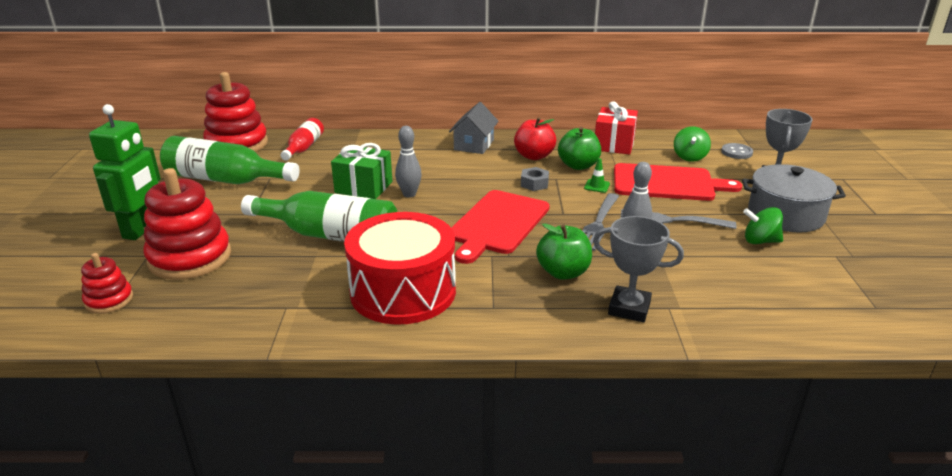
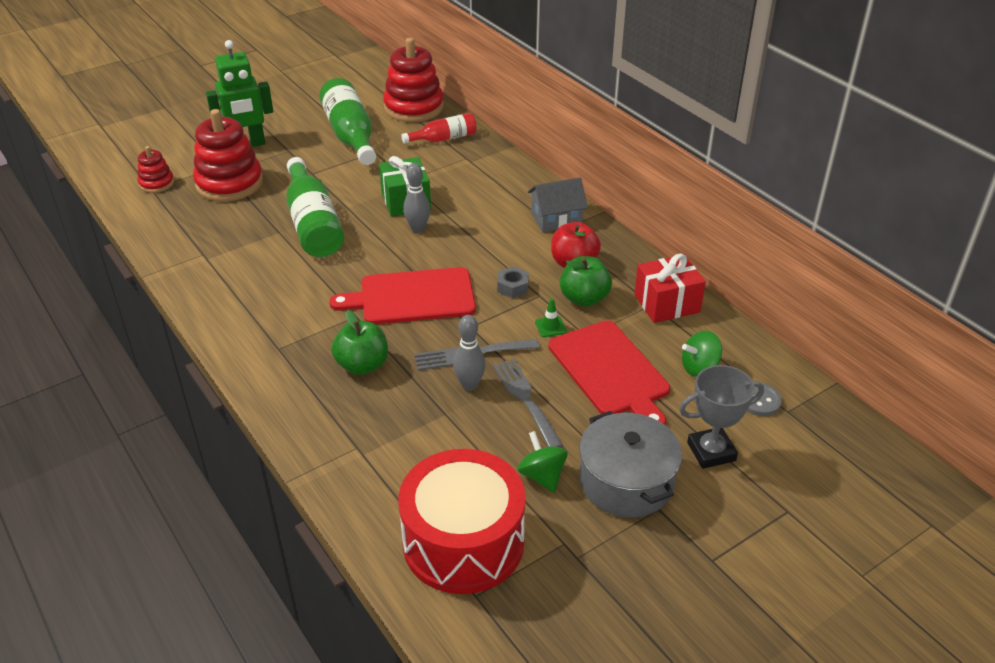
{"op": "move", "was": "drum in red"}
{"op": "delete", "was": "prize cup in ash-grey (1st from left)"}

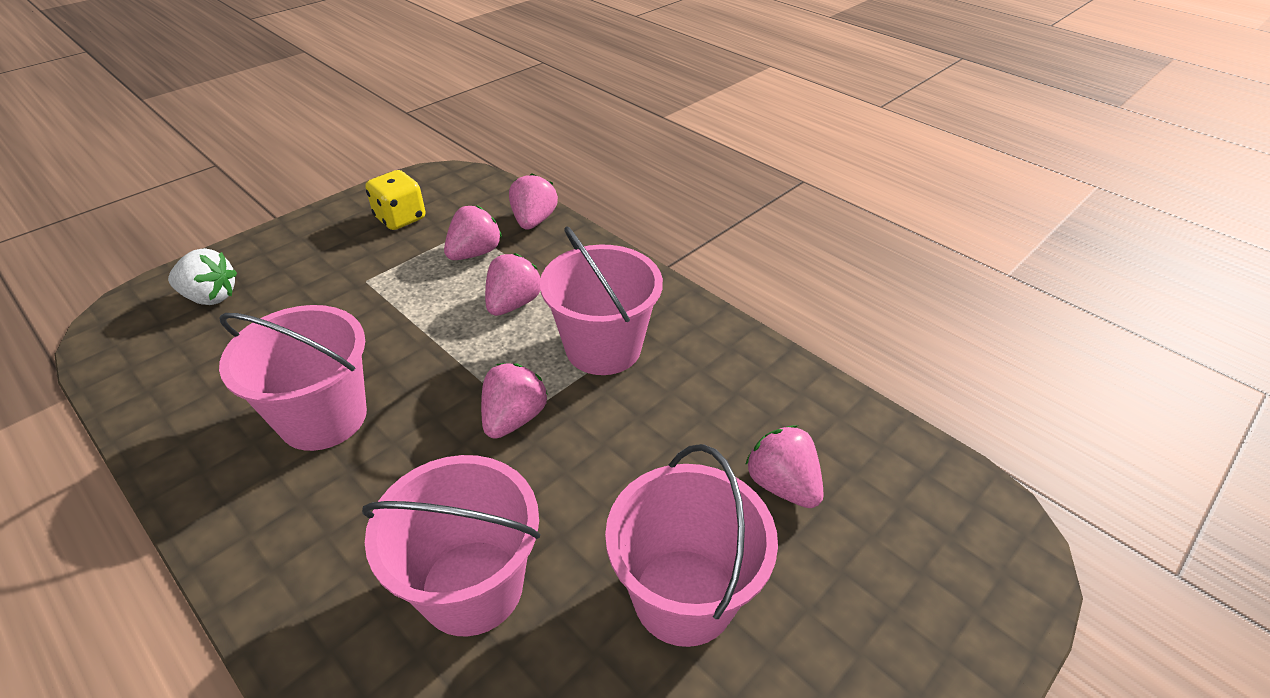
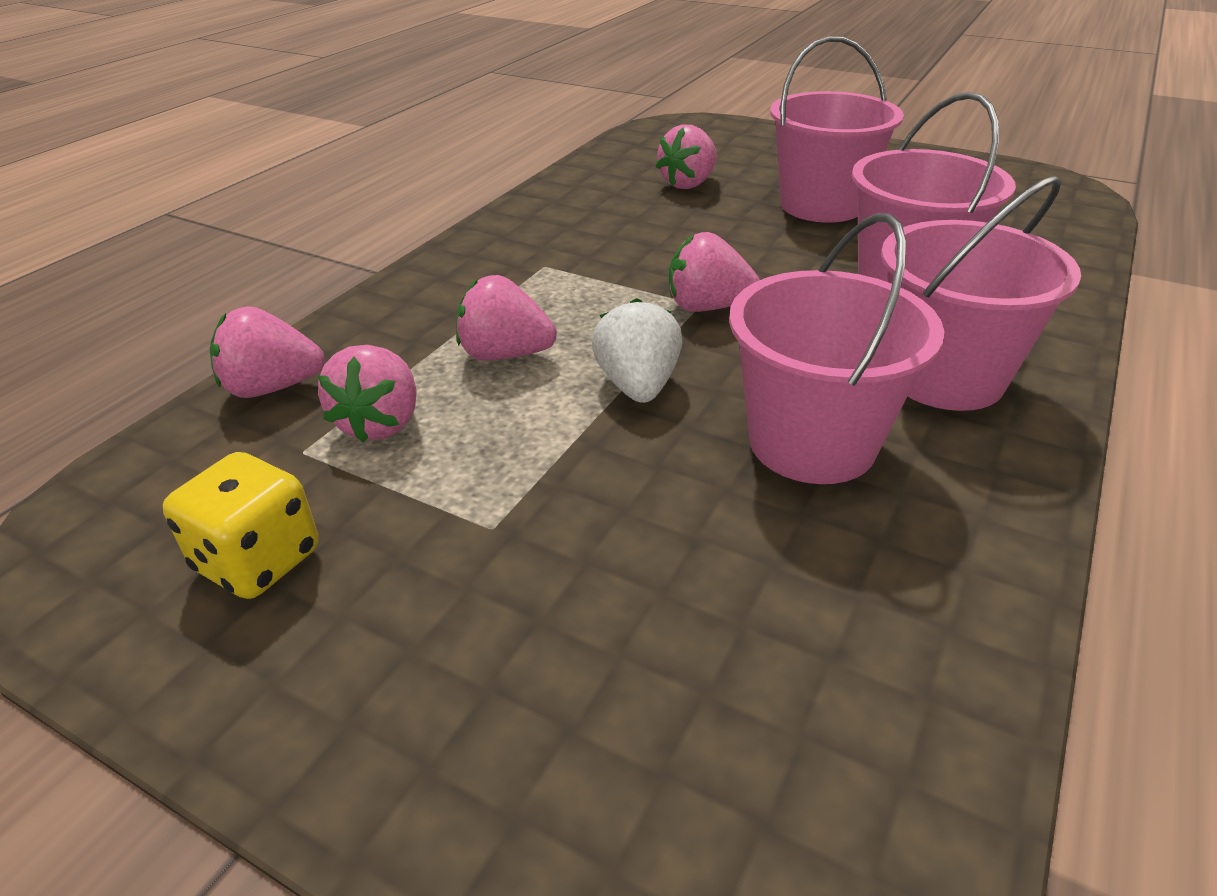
{"op": "rotate", "was": "toy strawberry in rose-pink (1st from left in the first image)", "clockwise": -105}
{"op": "move", "was": "pail in rose-pink (3rd from left in the first image)", "now": "pail in rose-pink (4th from left)"}
{"op": "move", "was": "toy strawberry in white"}

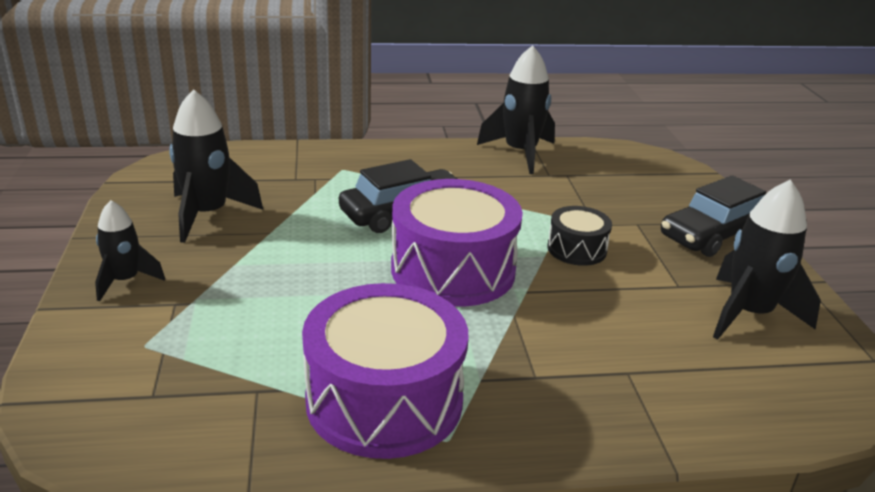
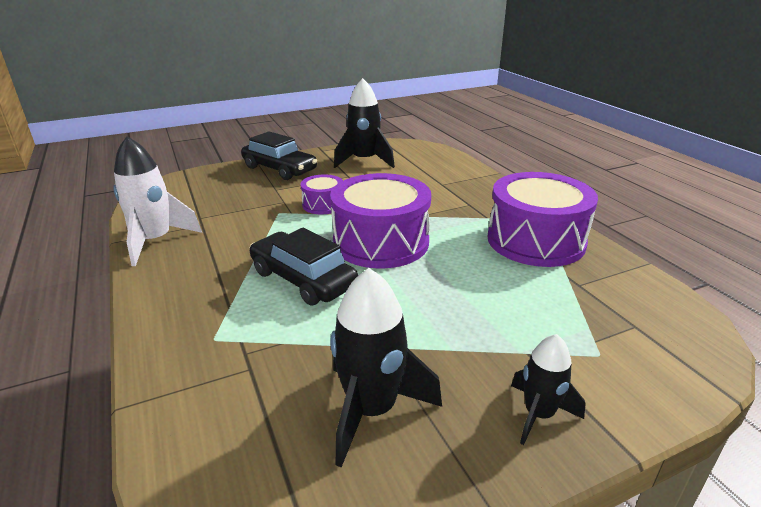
{"op": "recolor", "was": "spaceship in black (3rd from left)", "now": "spaceship in white"}
{"op": "recolor", "was": "drum in black", "now": "drum in royal purple (1st from left)"}

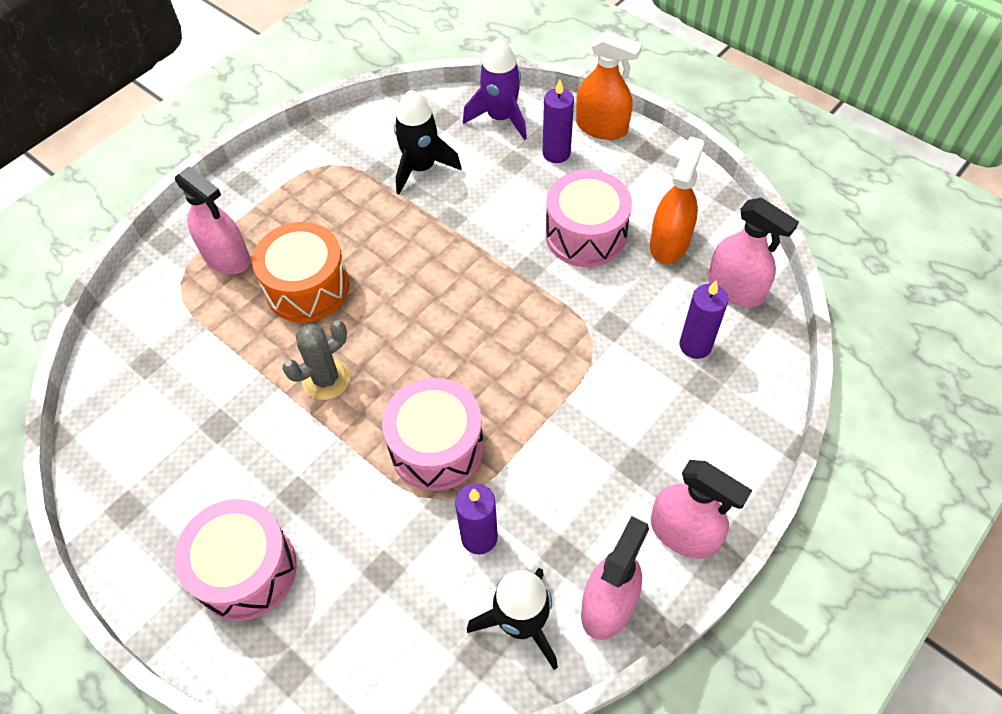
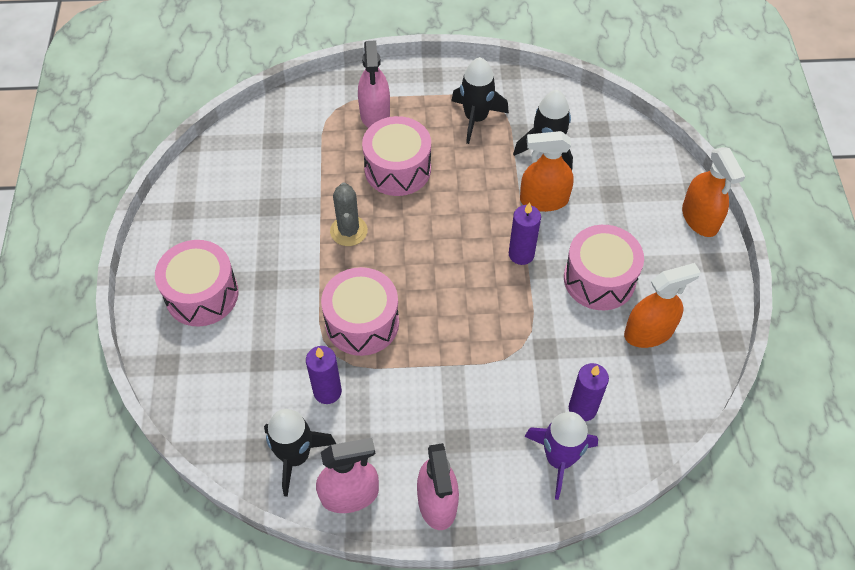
{"op": "move", "was": "spaceship in royal purple"}
{"op": "move", "was": "candle in royal purple (2nd from left)"}
{"op": "delete", "was": "spray cleaner in rose-pink (4th from left)"}
{"op": "recolor", "was": "drum in bright orange", "now": "drum in rose-pink (3rd from left)"}
{"op": "rotate", "was": "prickly plant in ash-grey", "clockwise": 75}
{"op": "insert", "now": "spaceship in black (2nd from left)"}
{"op": "insert", "now": "spray cleaner in bright orange (1st from left)"}

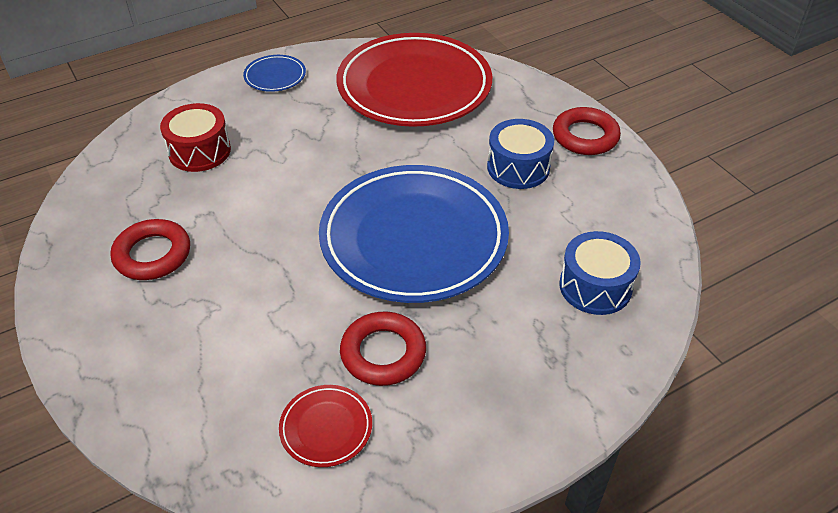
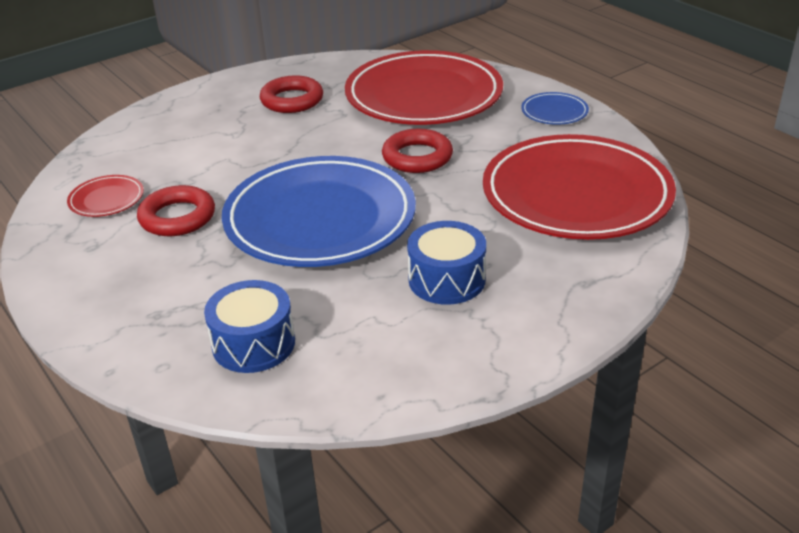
{"op": "replace", "was": "drum in red", "now": "flat dish in red (2nd from left)"}
{"op": "move", "was": "ring in red (3rd from left)"}

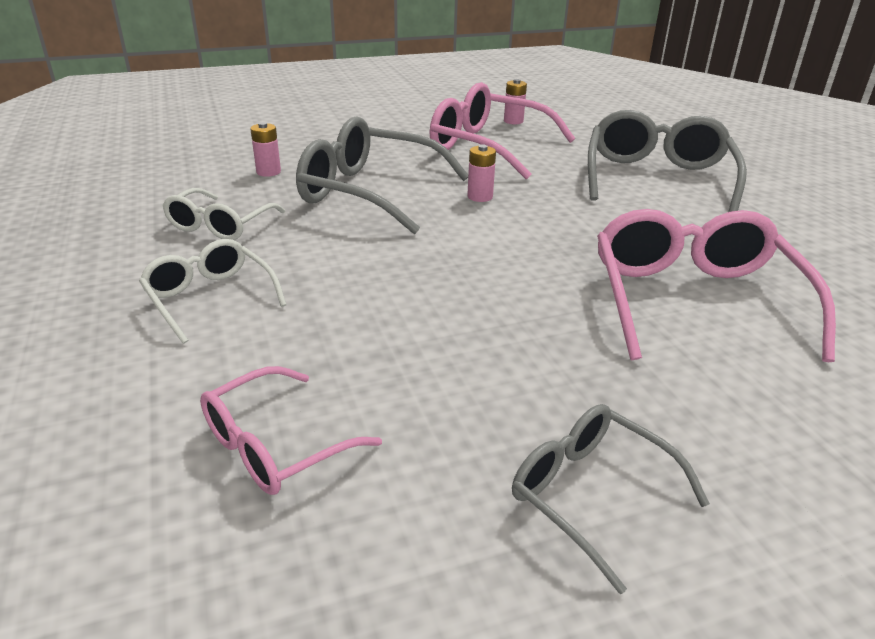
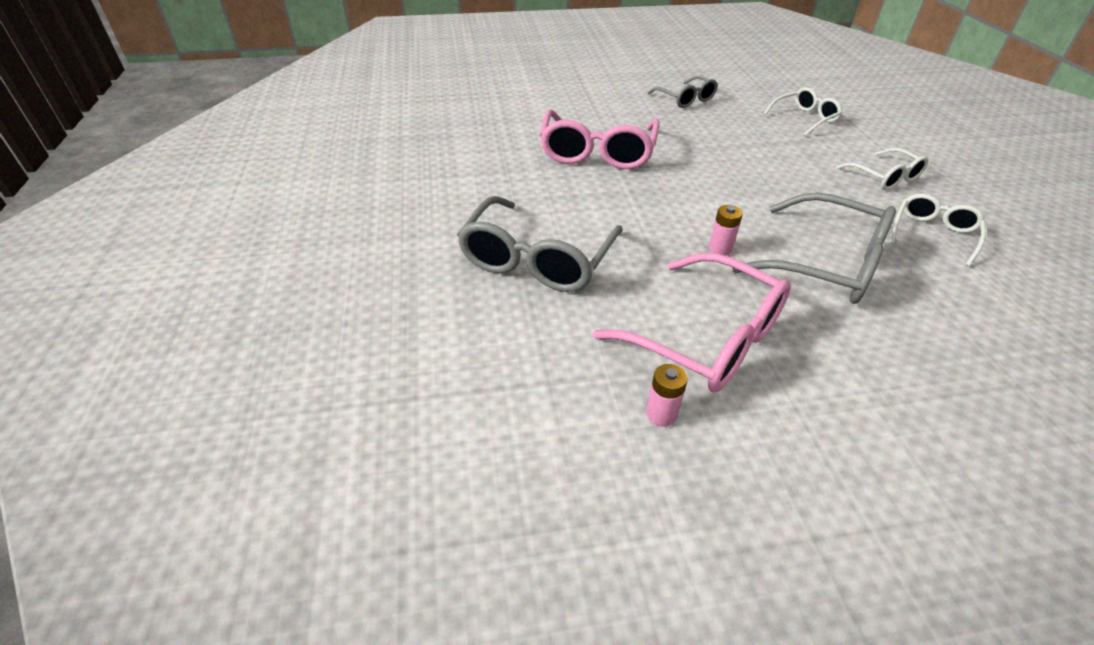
{"op": "delete", "was": "power cell in rose-pink (1st from left)"}
{"op": "recolor", "was": "glasses in rose-pink (1st from left)", "now": "glasses in white (1st from left)"}

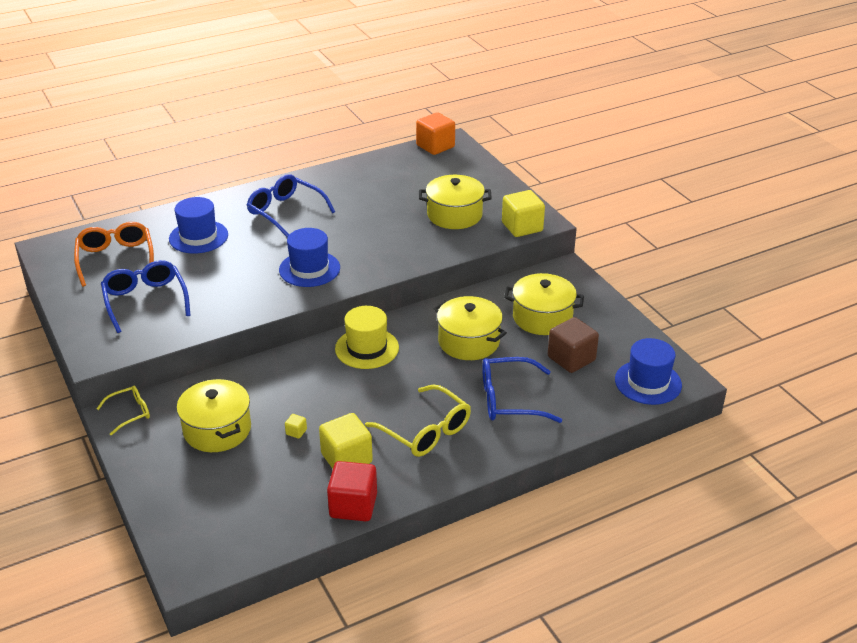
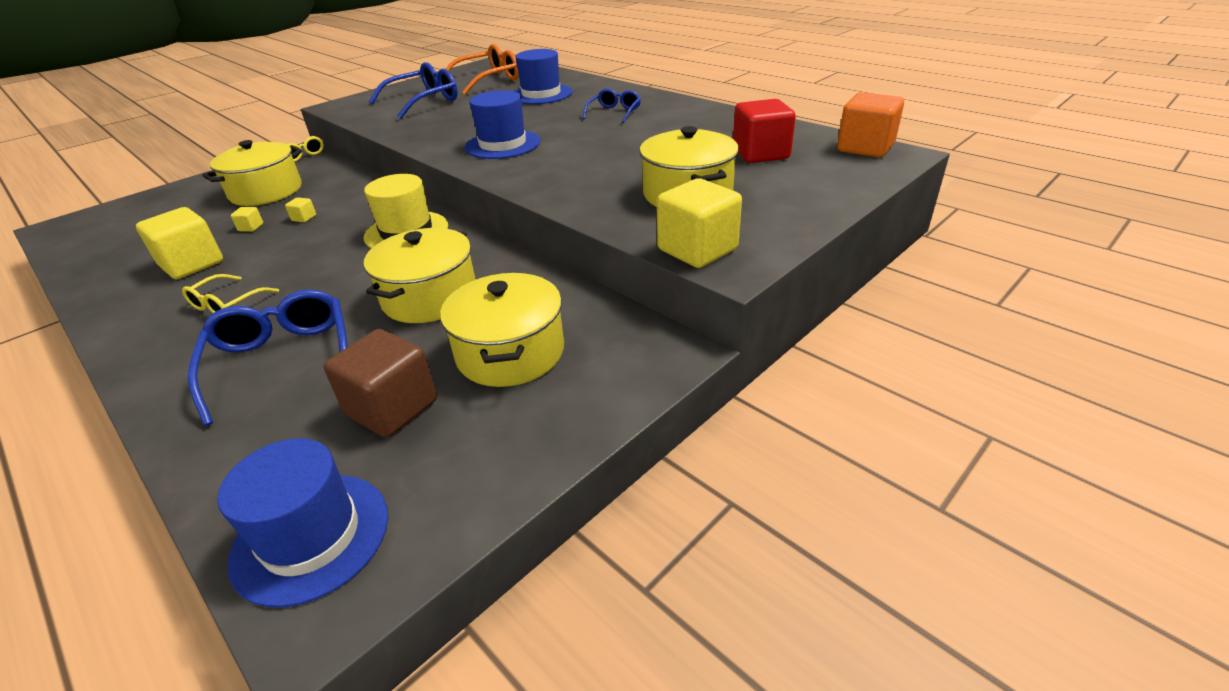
{"op": "resize", "was": "glasses in royal blue (2nd from left in the first image)", "ratio": 0.58}
{"op": "resize", "was": "glasses in yellow (2nd from left in the first image)", "ratio": 0.58}
{"op": "move", "was": "block in red"}
{"op": "insert", "now": "block in yellow (3rd from left)"}

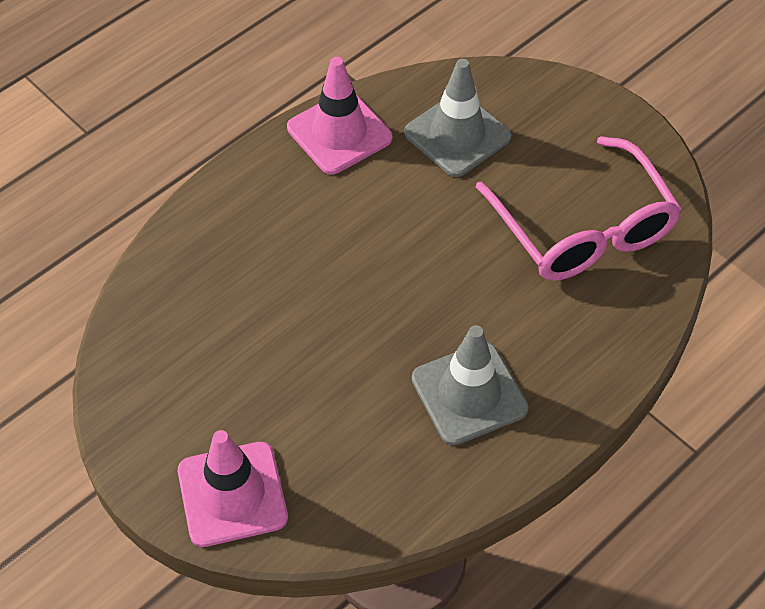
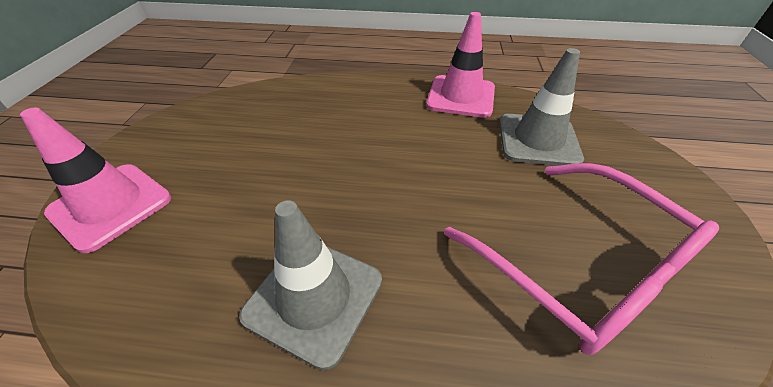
{"op": "rotate", "was": "glasses in rose-pink", "clockwise": -60}

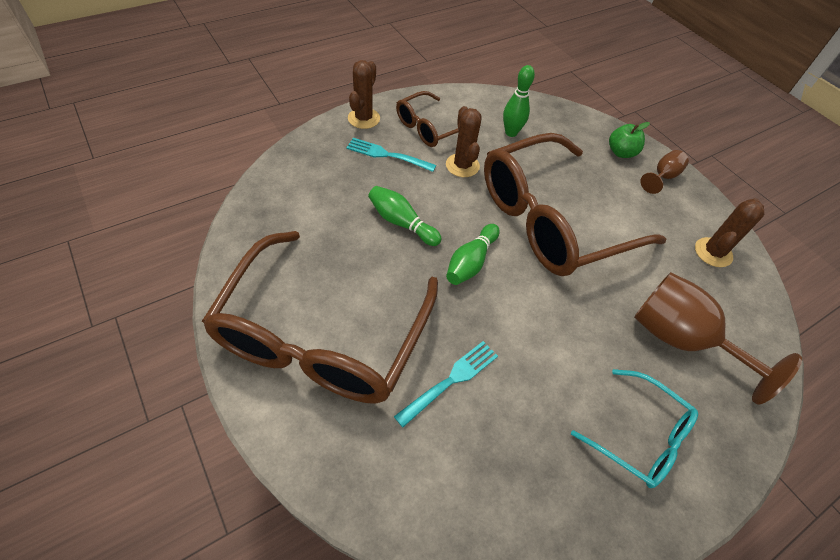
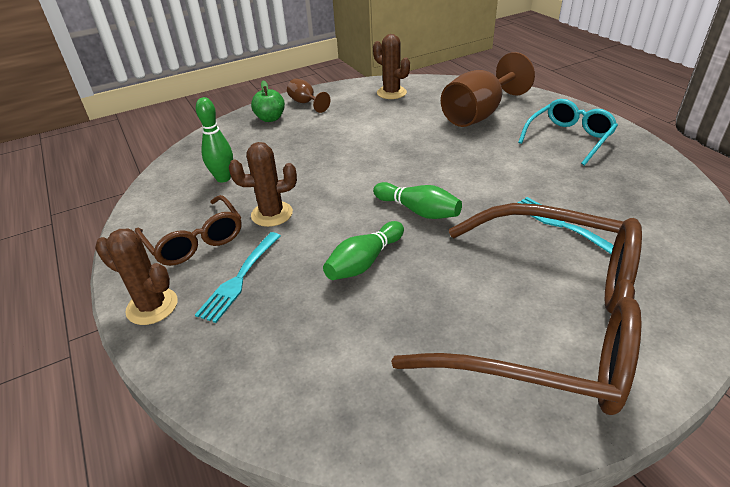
{"op": "delete", "was": "glasses in russet (3rd from left)"}

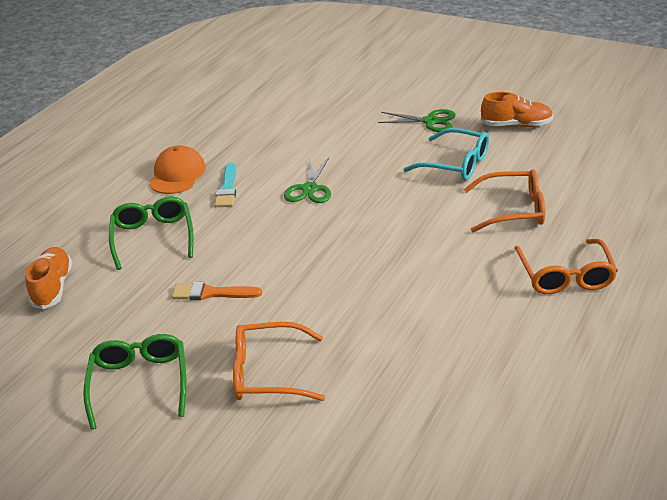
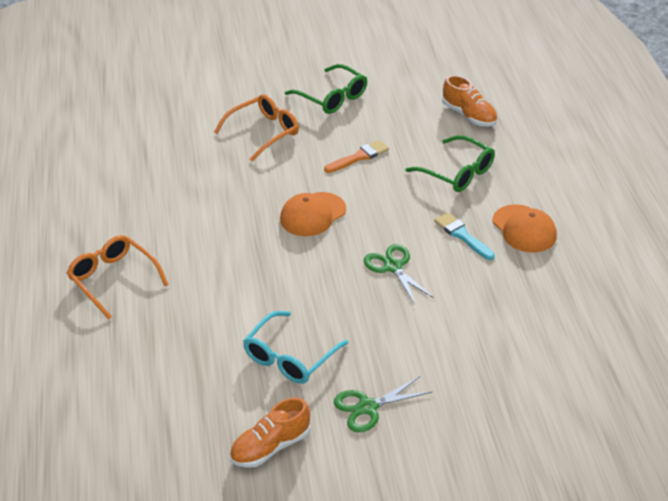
{"op": "rotate", "was": "glasses in aqua", "clockwise": -45}
{"op": "delete", "was": "glasses in bright orange (2nd from left)"}
{"op": "insert", "now": "cap in bright orange (1st from left)"}

